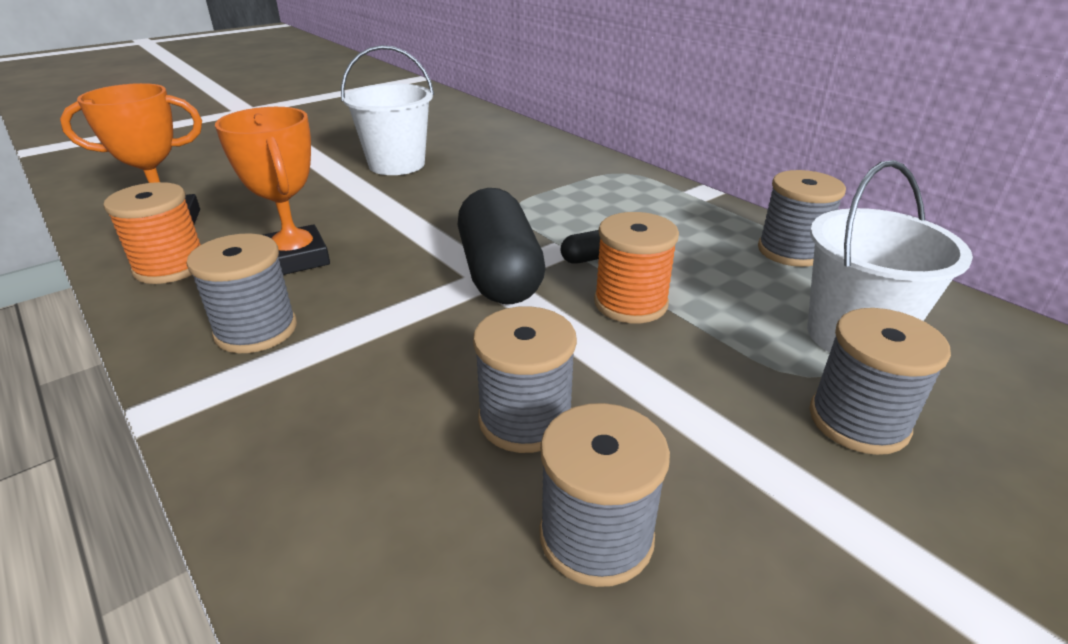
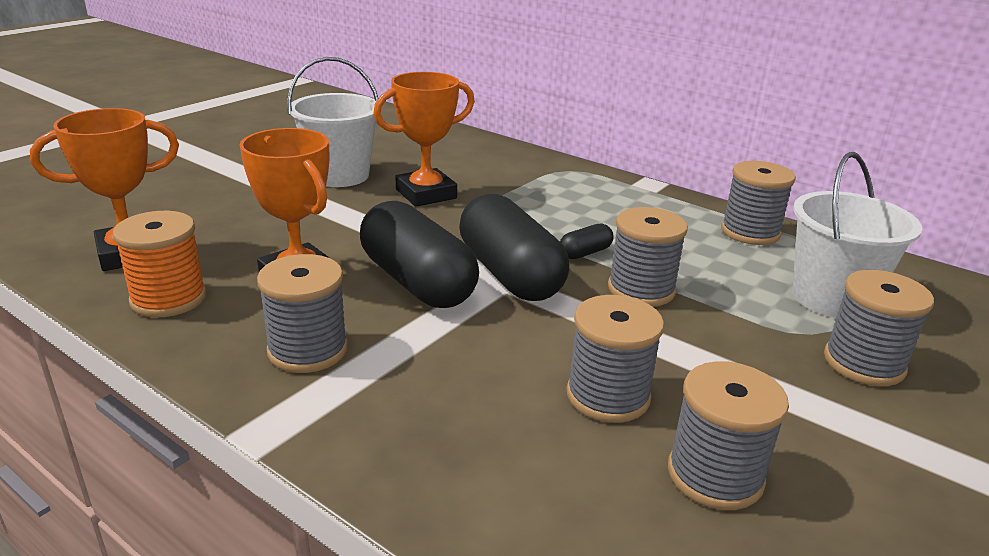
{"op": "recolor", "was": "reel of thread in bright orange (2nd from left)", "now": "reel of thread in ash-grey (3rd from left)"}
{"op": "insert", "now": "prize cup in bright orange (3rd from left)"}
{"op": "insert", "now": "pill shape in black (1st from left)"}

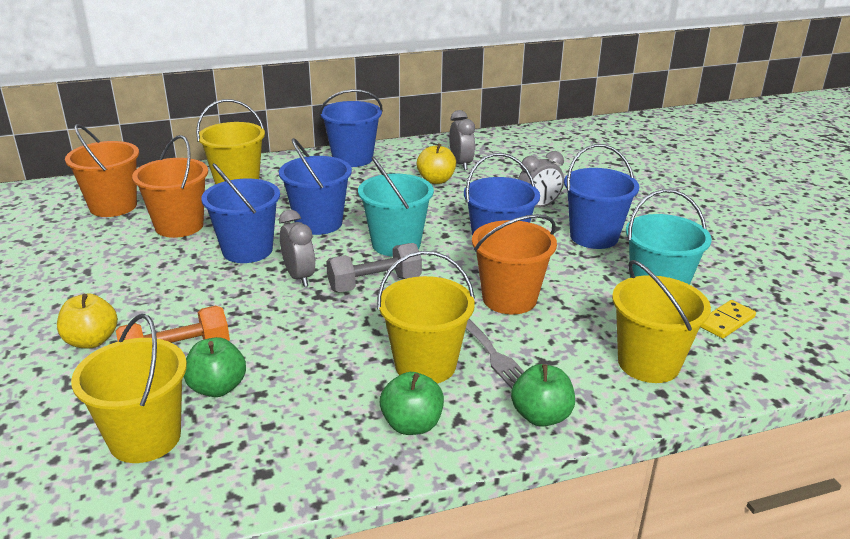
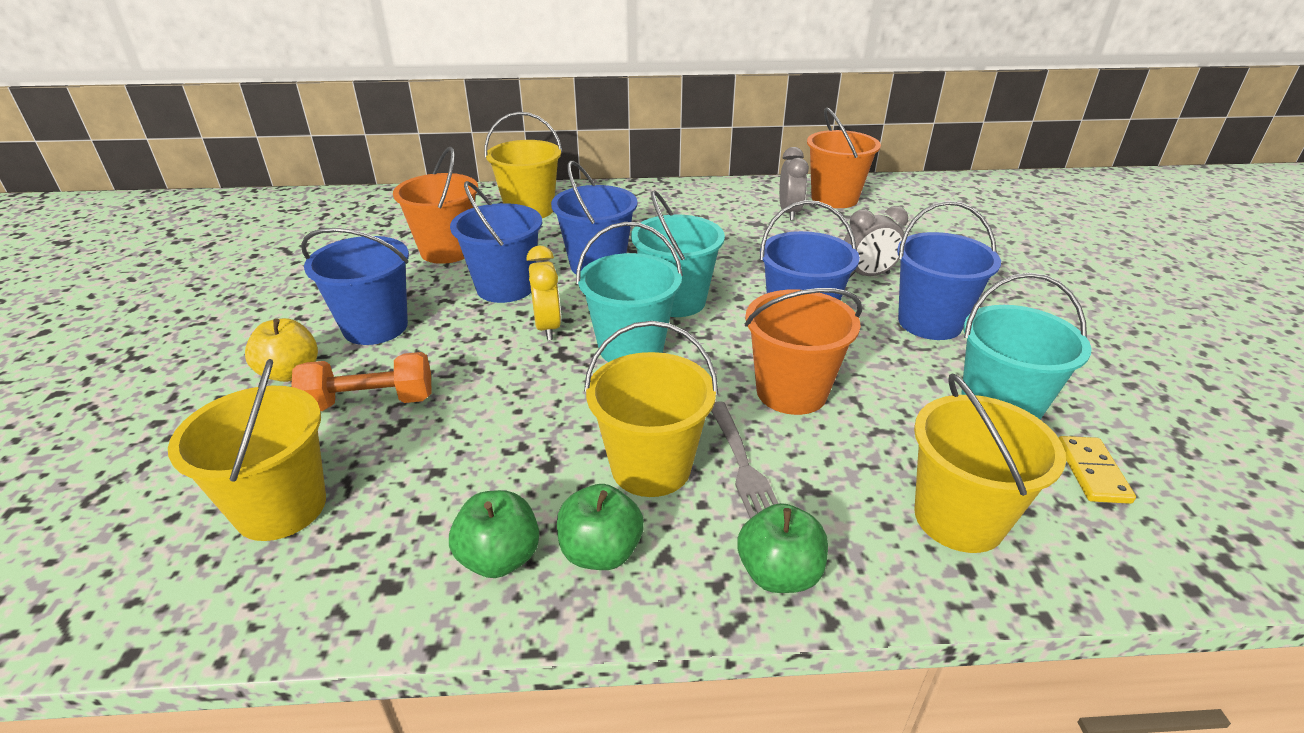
{"op": "move", "was": "pail in royal blue (3rd from left in the first image)", "now": "pail in royal blue (1st from left)"}
{"op": "move", "was": "pail in bright orange (1st from left in the first image)", "now": "pail in bright orange (3rd from left)"}
{"op": "delete", "was": "apple in yellow (2nd from left)"}
{"op": "recolor", "was": "alarm clock in ash-grey (1st from left)", "now": "alarm clock in yellow"}
{"op": "replace", "was": "dumbbell in ash-grey", "now": "pail in aqua (1st from left)"}
{"op": "rotate", "was": "domino tile in yellow", "clockwise": -60}
{"op": "move", "was": "apple in emerald (1st from left)"}

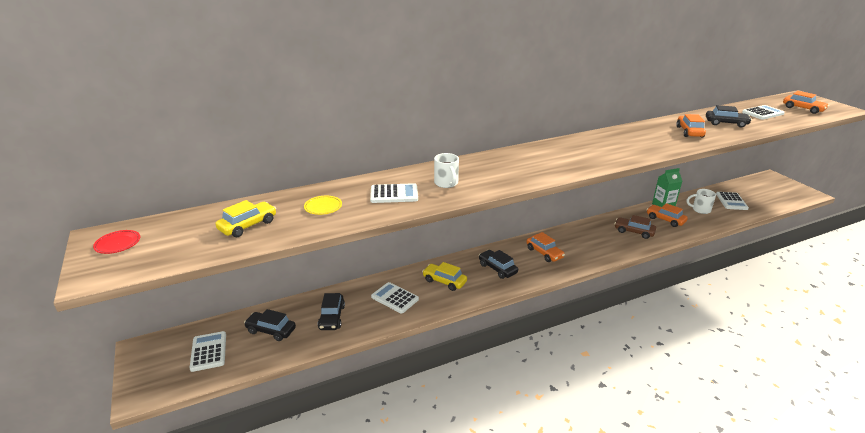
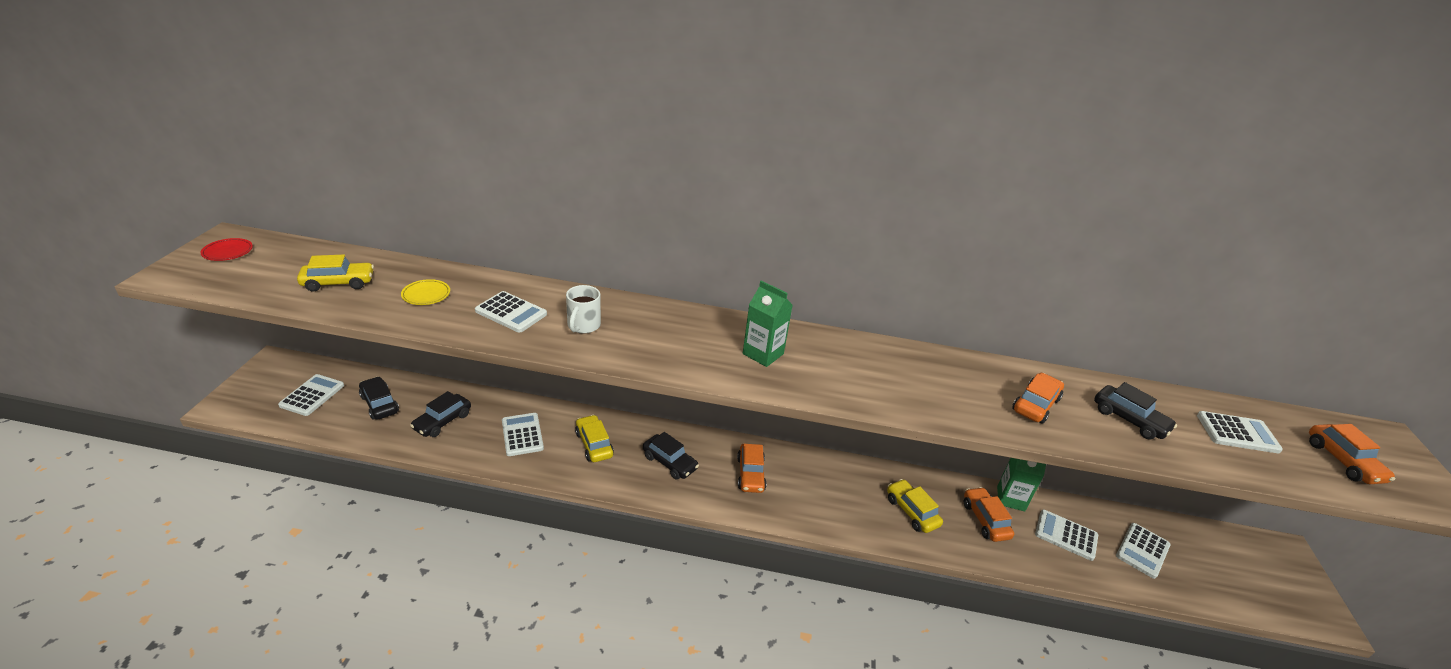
{"op": "replace", "was": "tea mug in white (2nd from left)", "now": "adding machine in white (4th from left)"}
{"op": "recolor", "was": "car in russet", "now": "car in yellow (3rd from left)"}
{"op": "rotate", "was": "car in black (3rd from left)", "clockwise": 135}
{"op": "insert", "now": "milk carton in emerald (1st from left)"}

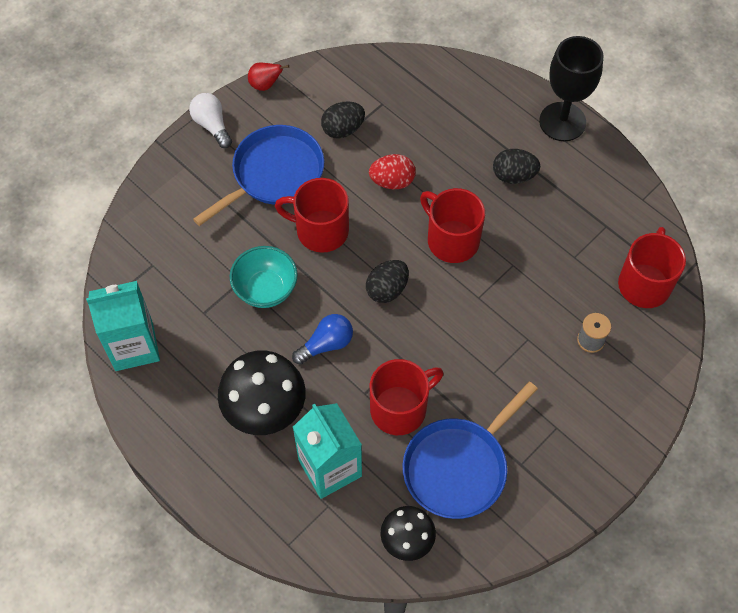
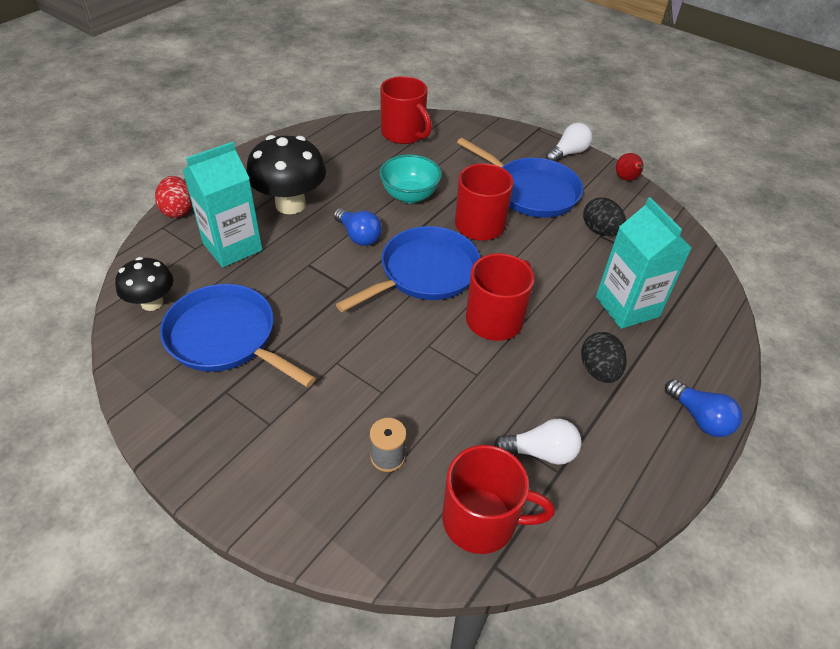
{"op": "replace", "was": "chalice in black", "now": "lightbulb in royal blue (2nd from left)"}
{"op": "move", "was": "egg in red"}
{"op": "replace", "was": "egg in black (2nd from left)", "now": "pan in royal blue (2nd from left)"}
{"op": "move", "was": "milk carton in aqua (1st from left in the first image)", "now": "milk carton in aqua (2nd from left)"}
{"op": "move", "was": "tea mug in red (2nd from left in the first image)", "now": "tea mug in red (1st from left)"}
{"op": "insert", "now": "lightbulb in white (1st from left)"}

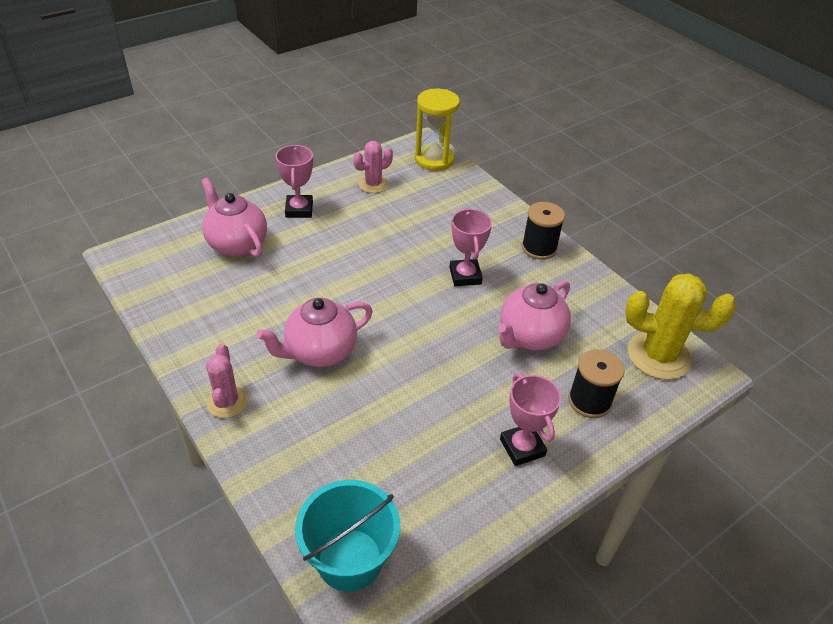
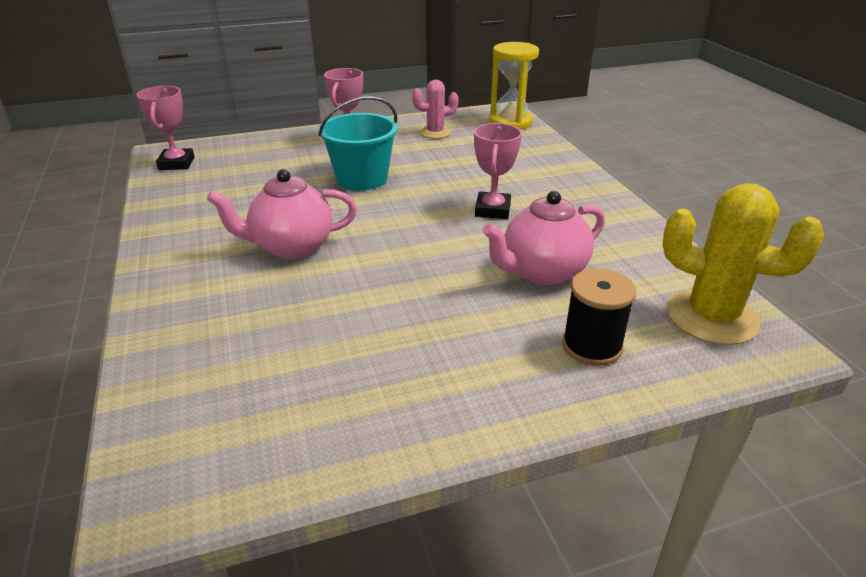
{"op": "delete", "was": "teapot in rose-pink (1st from left)"}
{"op": "delete", "was": "reel of thread in black (1st from left)"}
{"op": "delete", "was": "prickly plant in rose-pink (1st from left)"}
{"op": "move", "was": "prize cup in rose-pink (3rd from left in the first image)", "now": "prize cup in rose-pink (1st from left)"}
{"op": "move", "was": "pail in aqua"}

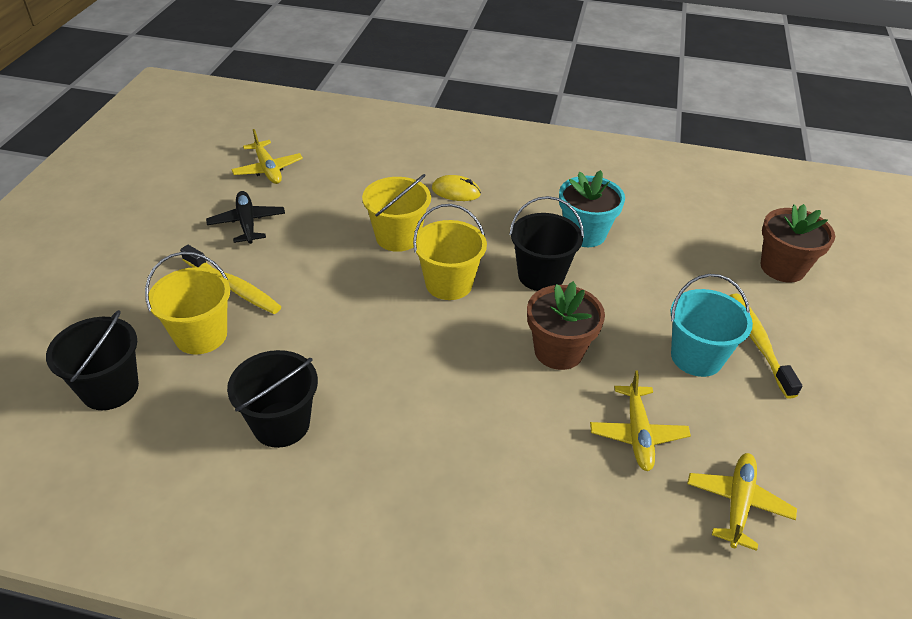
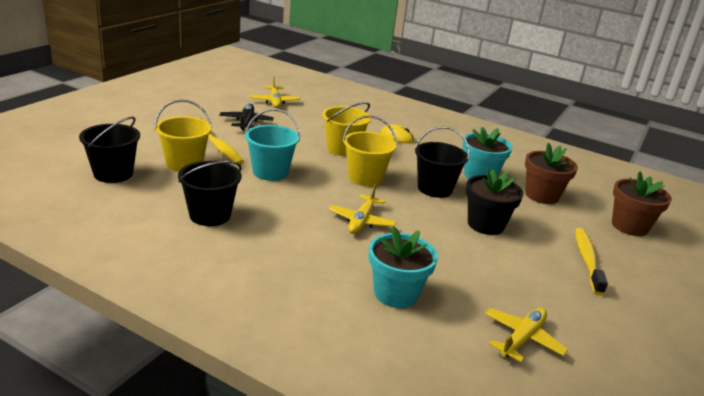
{"op": "move", "was": "pail in aqua"}
{"op": "move", "was": "plant pot in russet (1st from left)"}
{"op": "move", "was": "toy plane in yellow (2nd from left)"}
{"op": "insert", "now": "plant pot in black"}
{"op": "insert", "now": "plant pot in aqua (1st from left)"}

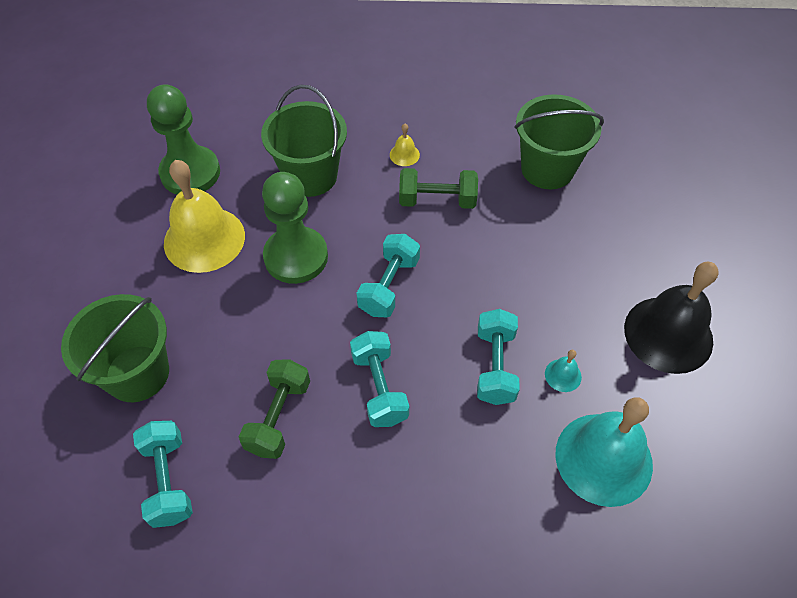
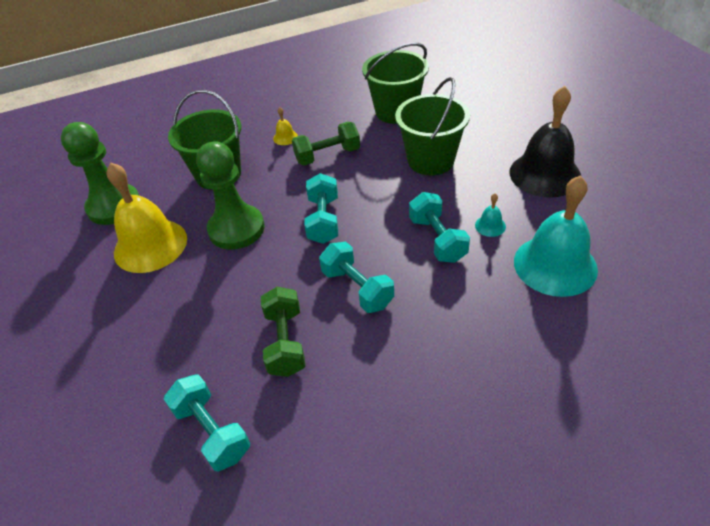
{"op": "move", "was": "pail in emerald (1st from left in the first image)", "now": "pail in emerald (3rd from left)"}

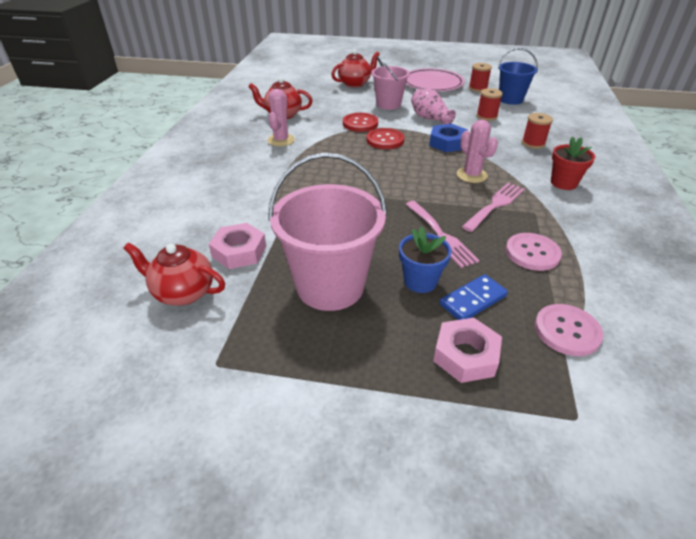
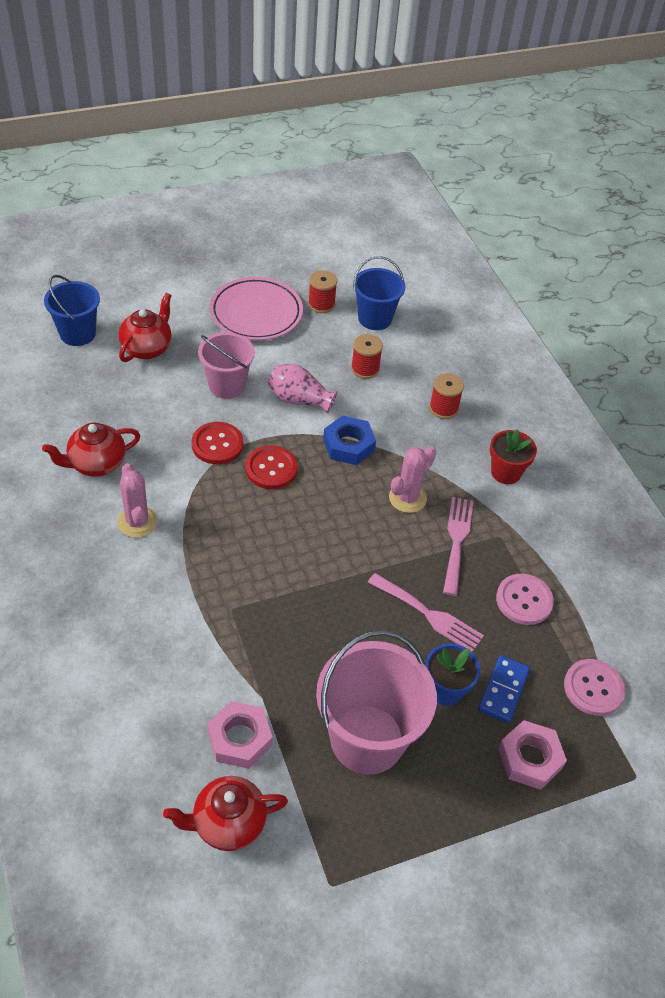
{"op": "rotate", "was": "prickly plant in rose-pink (2nd from left)", "clockwise": -75}
{"op": "insert", "now": "pail in royal blue (1st from left)"}

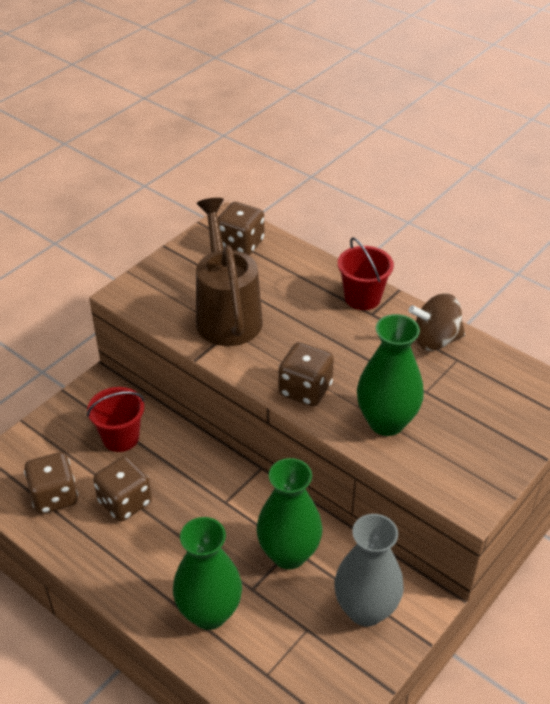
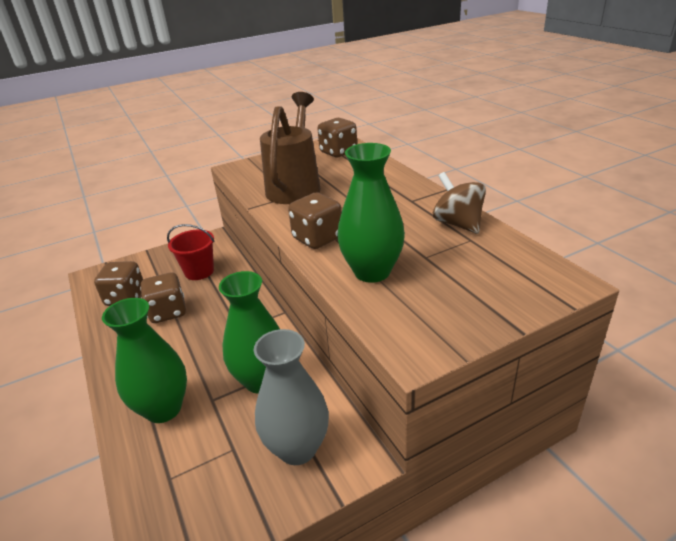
{"op": "delete", "was": "pail in red (2nd from left)"}
{"op": "rotate", "was": "toy top in russet", "clockwise": 45}

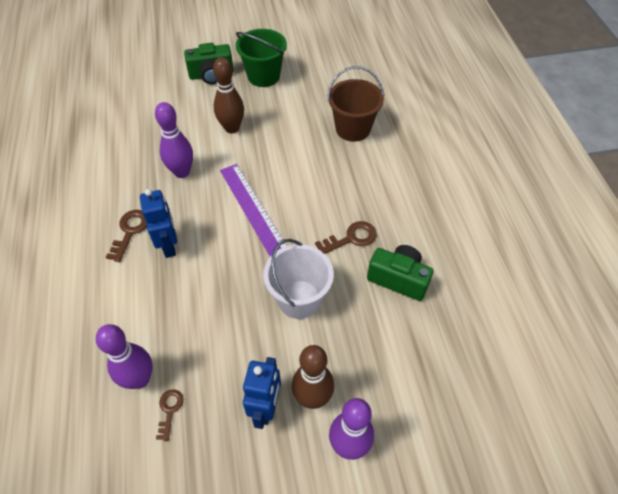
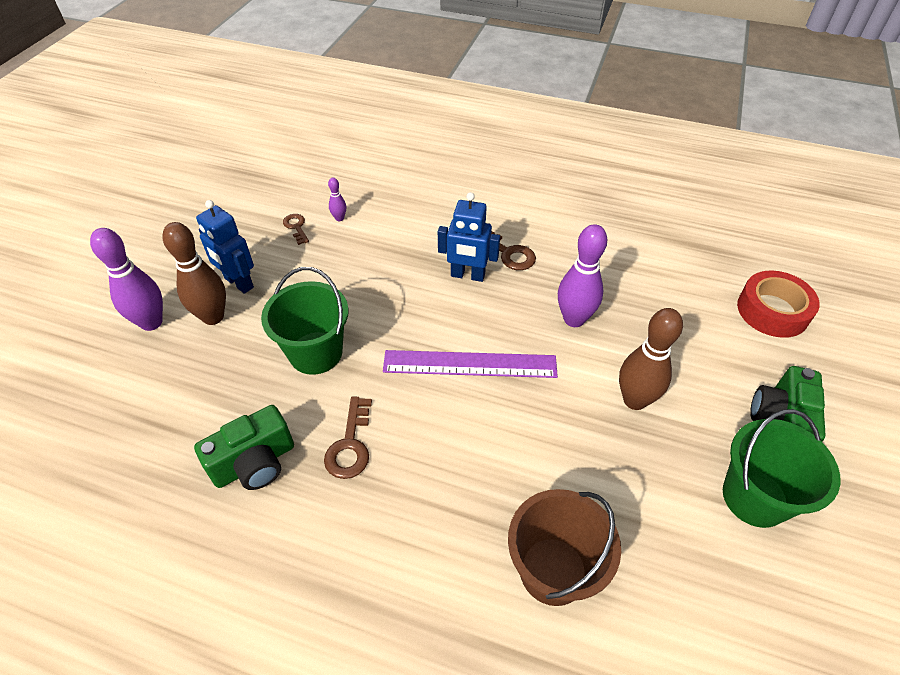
{"op": "recolor", "was": "pail in white", "now": "pail in emerald (1st from left)"}
{"op": "resize", "was": "bowling pin in royal purple (1st from left in the first image)", "ratio": 0.47}
{"op": "rotate", "was": "door key in russet (2nd from left in the first image)", "clockwise": -150}
{"op": "insert", "now": "tape in red"}

